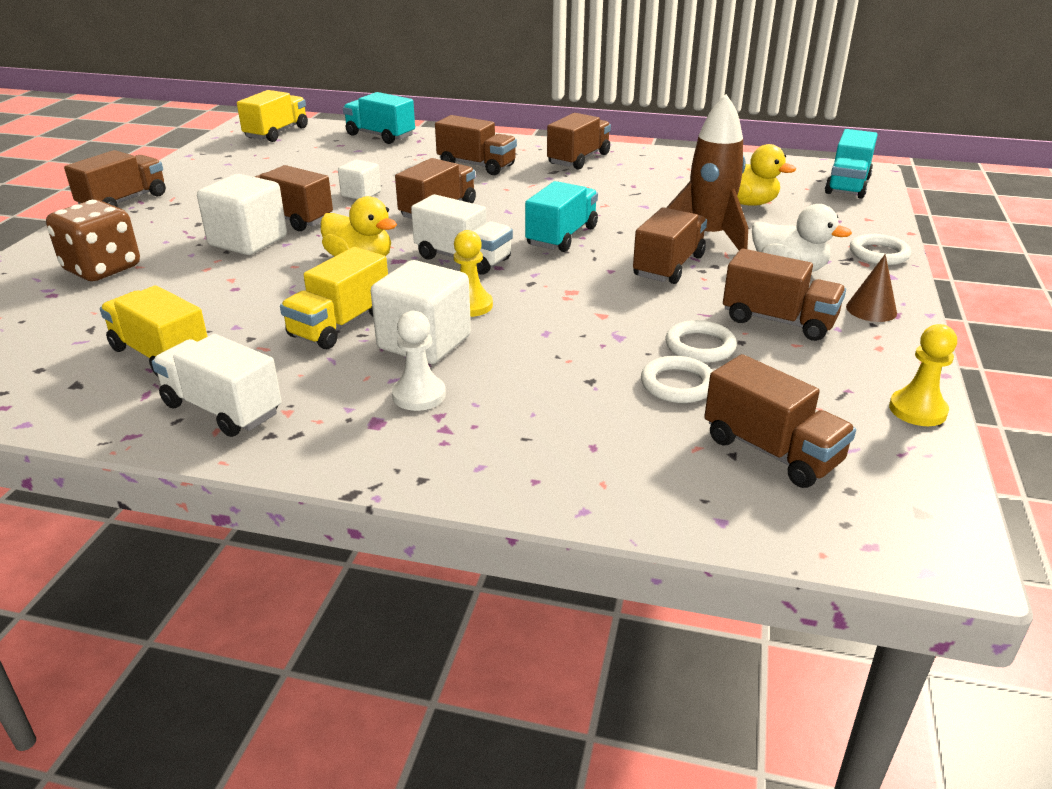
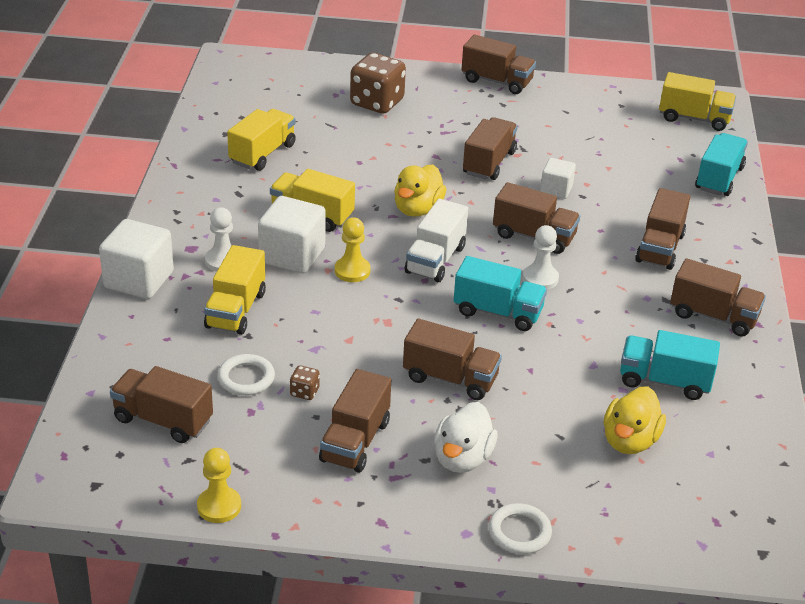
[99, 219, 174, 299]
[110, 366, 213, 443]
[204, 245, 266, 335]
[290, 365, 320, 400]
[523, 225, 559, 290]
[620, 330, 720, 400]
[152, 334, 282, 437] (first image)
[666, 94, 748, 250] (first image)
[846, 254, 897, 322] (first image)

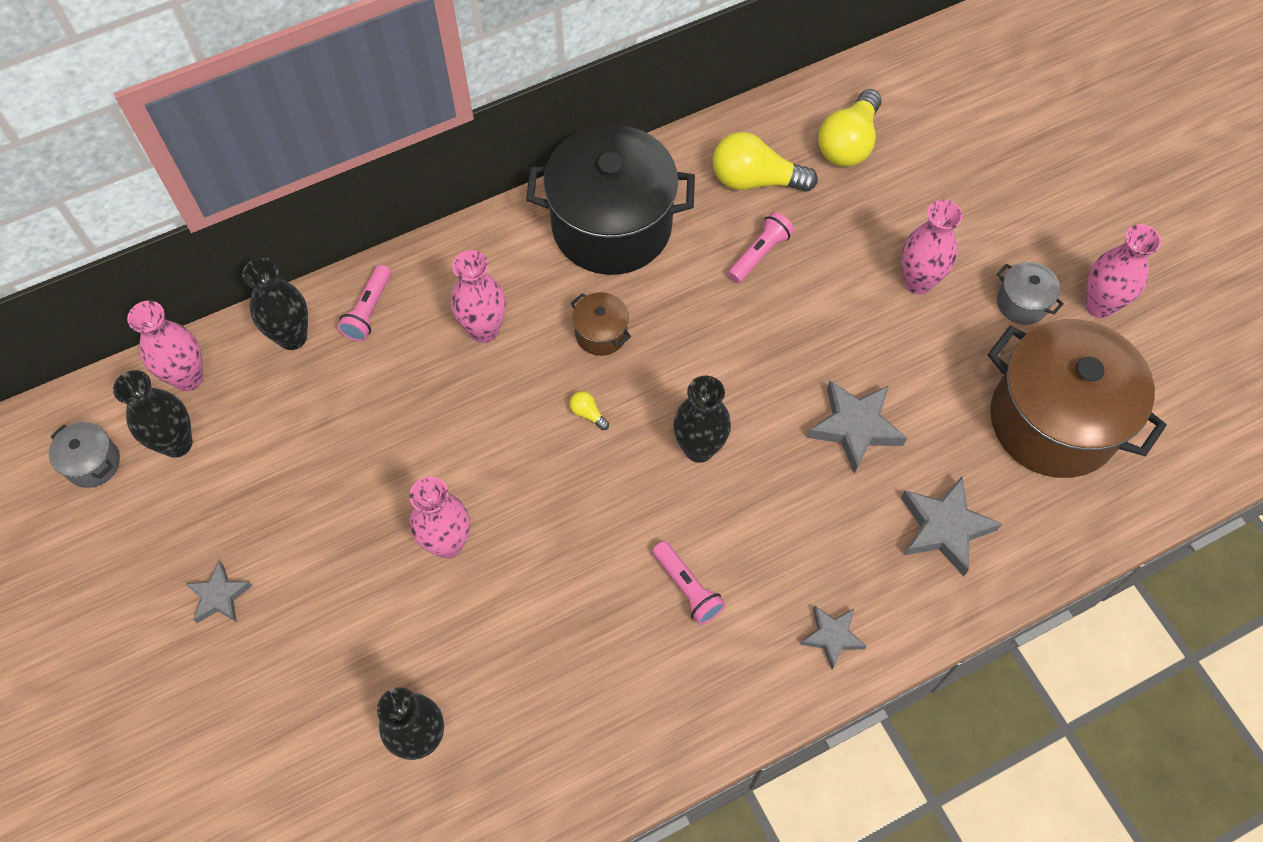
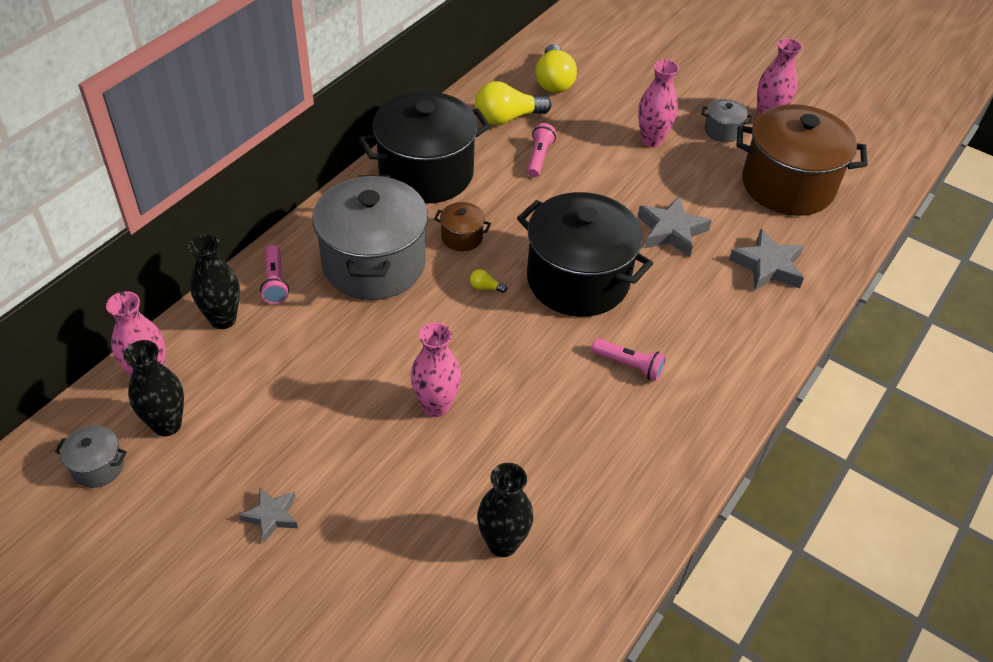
[312, 175, 428, 300]
[517, 192, 653, 317]
[800, 606, 867, 670] (first image)

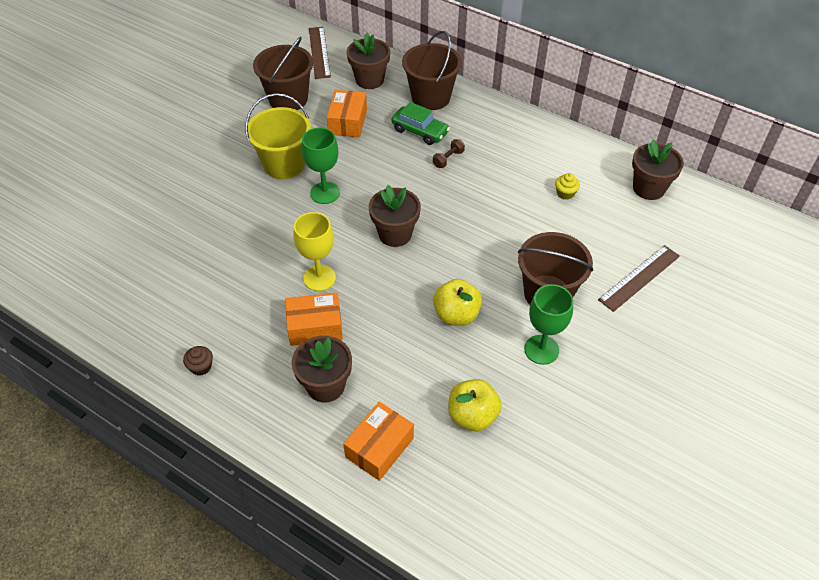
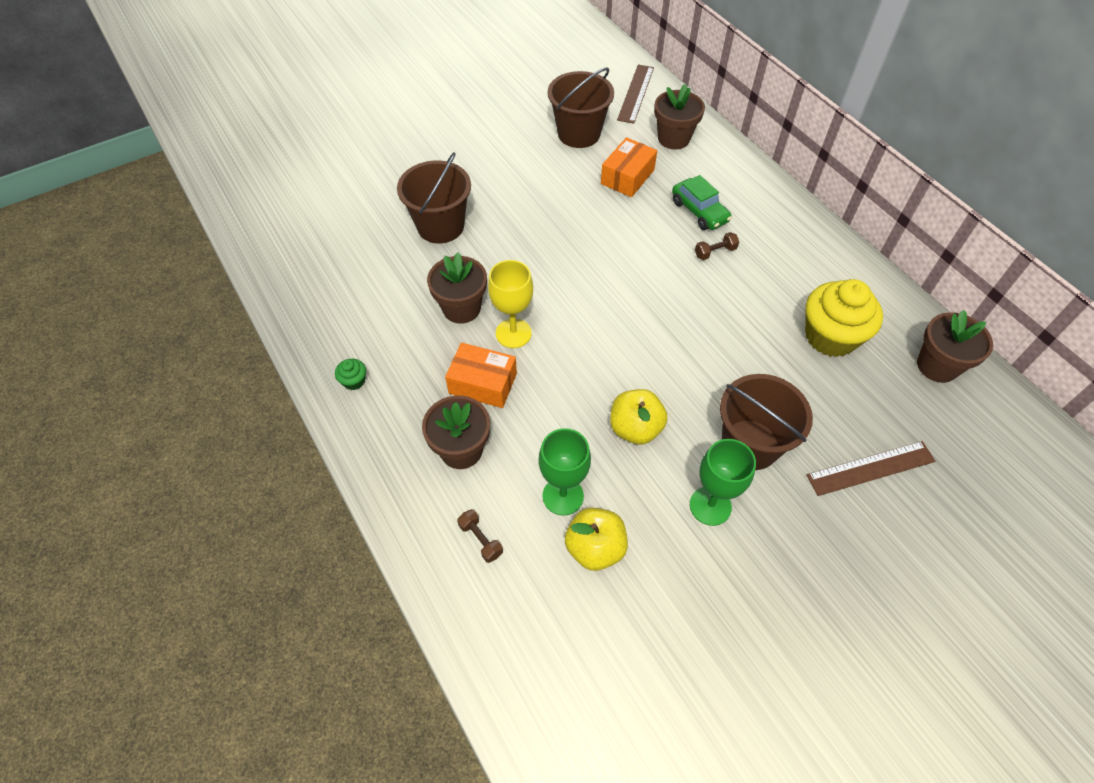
[335, 359, 366, 390]
[397, 152, 471, 243]
[427, 252, 487, 324]
[457, 509, 503, 563]
[539, 428, 591, 516]
[805, 279, 883, 357]
[245, 93, 311, 179] (first image)

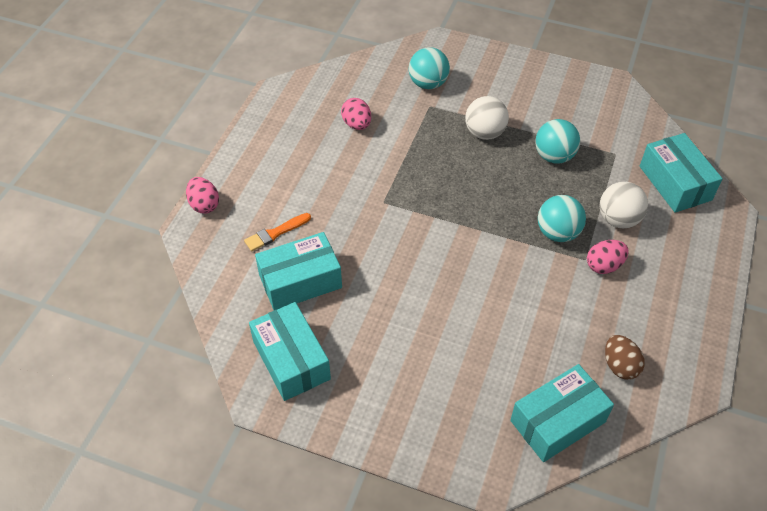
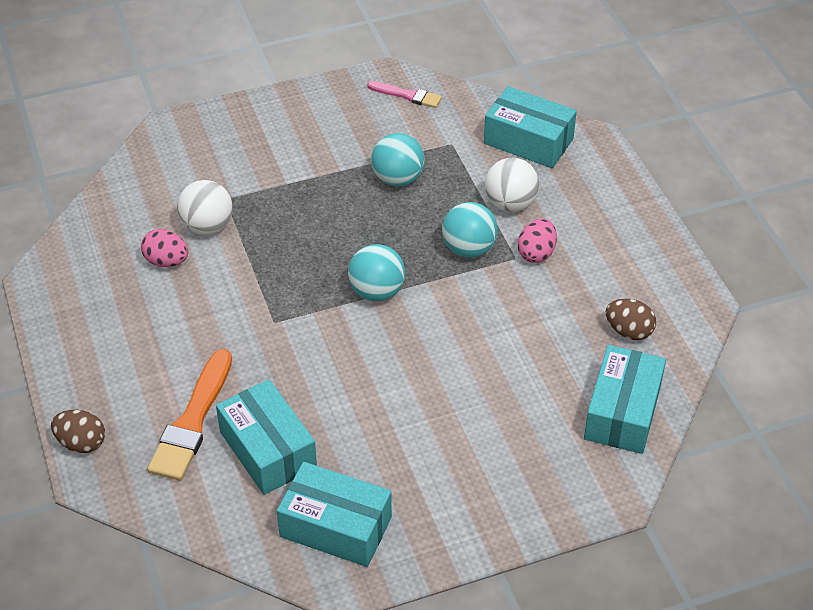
[51, 410, 105, 453]
[147, 349, 232, 481]
[177, 180, 233, 235]
[216, 379, 317, 495]
[348, 244, 405, 301]
[367, 81, 442, 108]

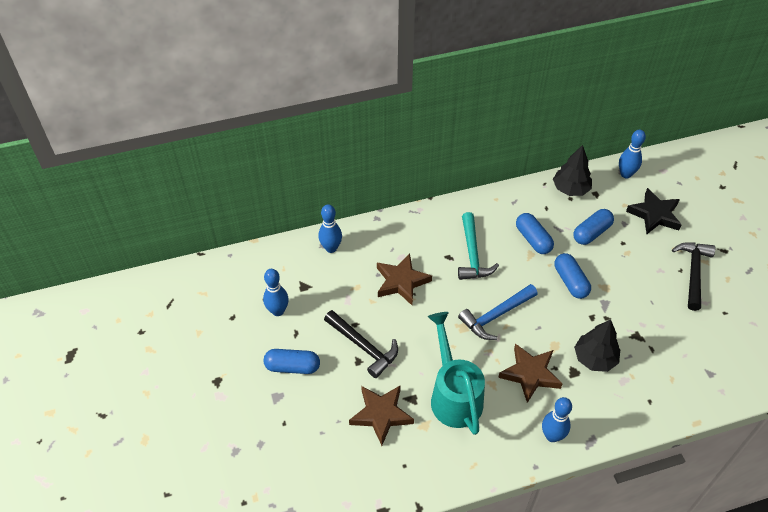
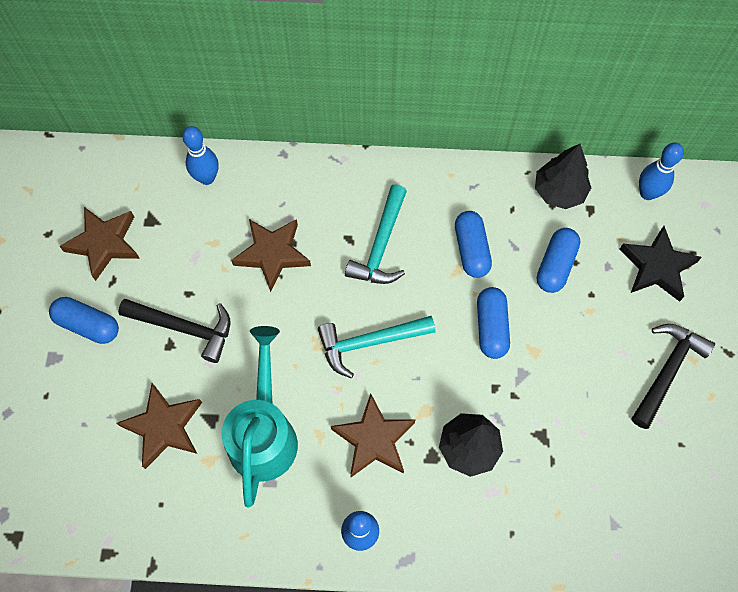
[59, 207, 140, 281]
[118, 299, 230, 363]
[318, 316, 436, 378]
[537, 228, 581, 293]

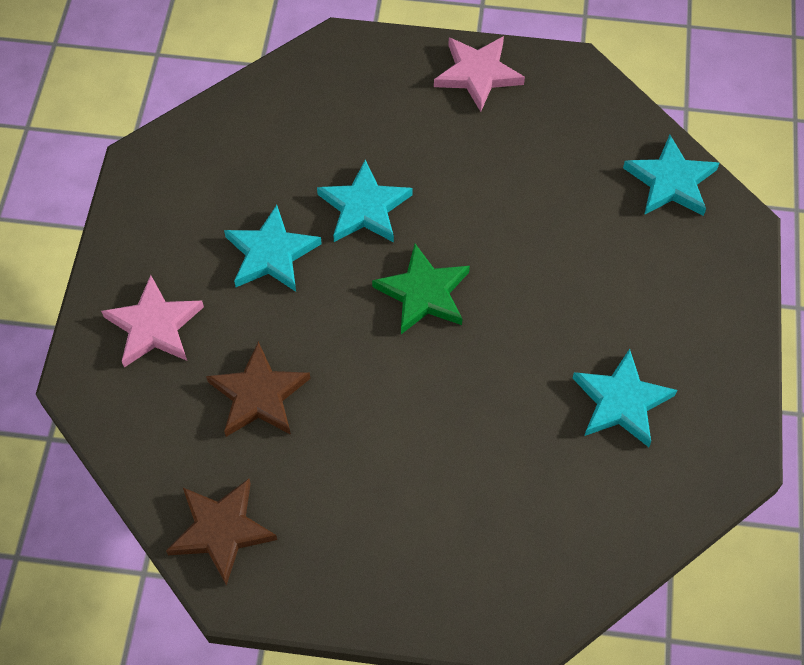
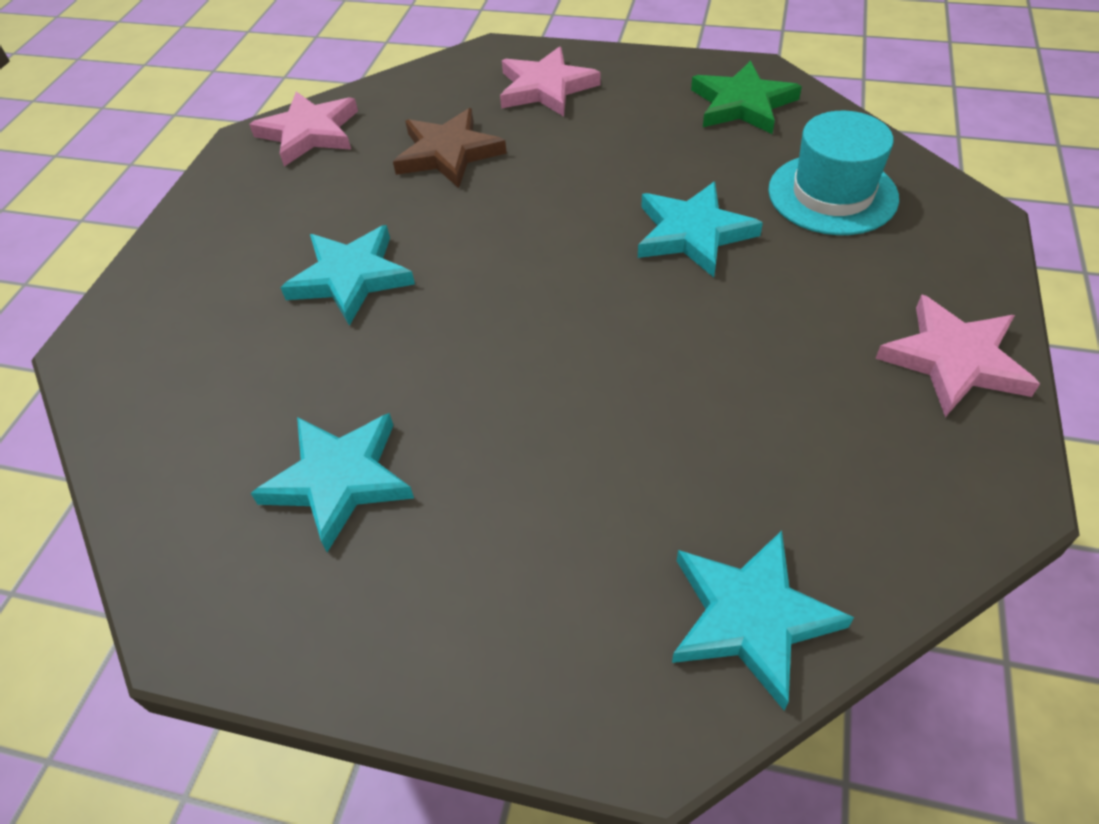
[249, 92, 358, 166]
[280, 225, 415, 326]
[691, 60, 802, 134]
[768, 111, 899, 235]

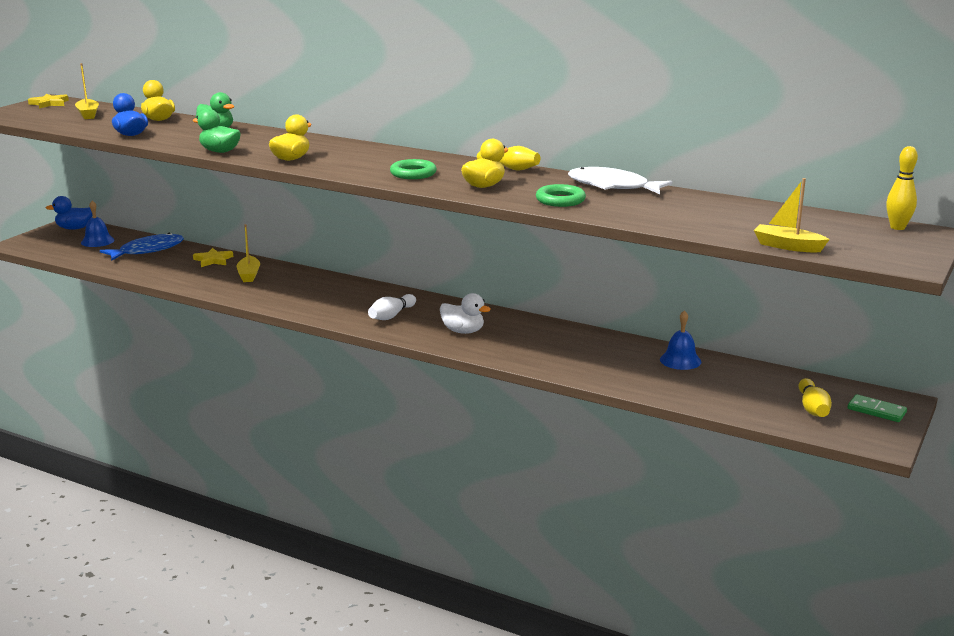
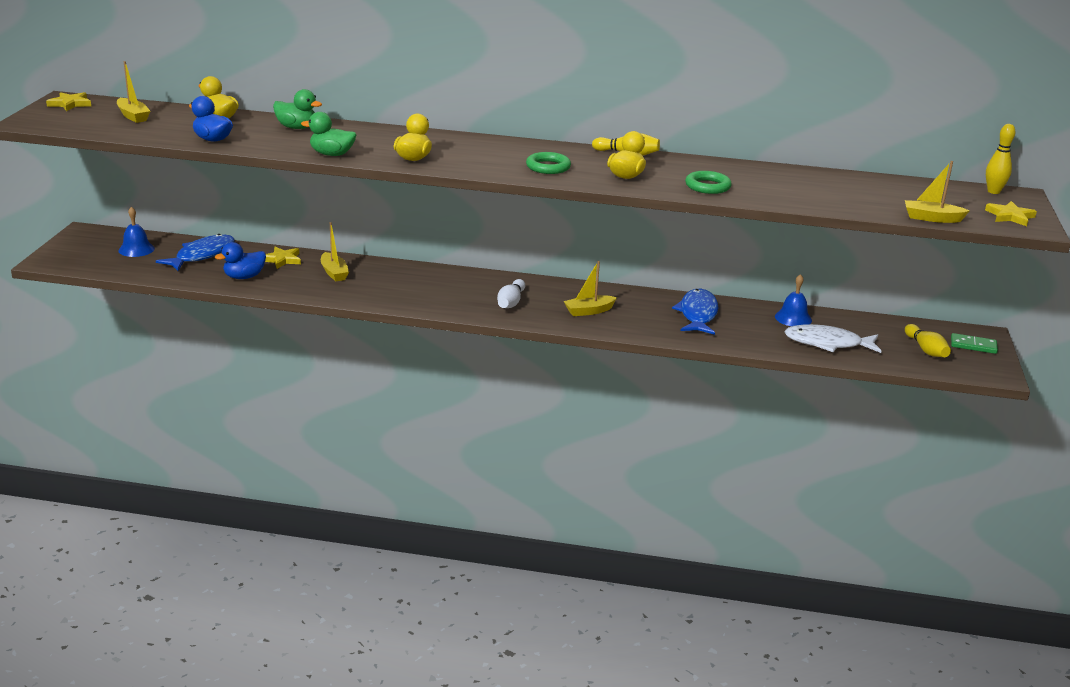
[215, 242, 266, 279]
[564, 261, 617, 316]
[672, 289, 718, 335]
[784, 324, 881, 353]
[985, 201, 1037, 226]

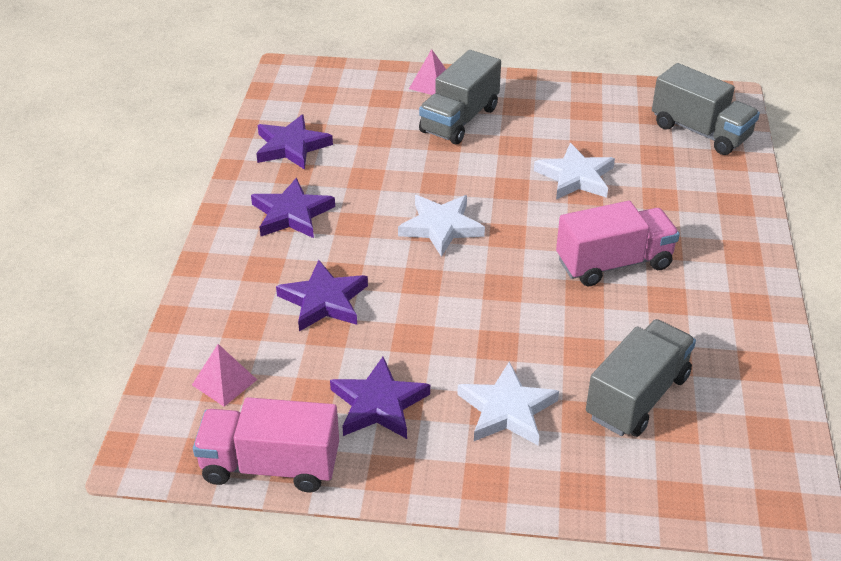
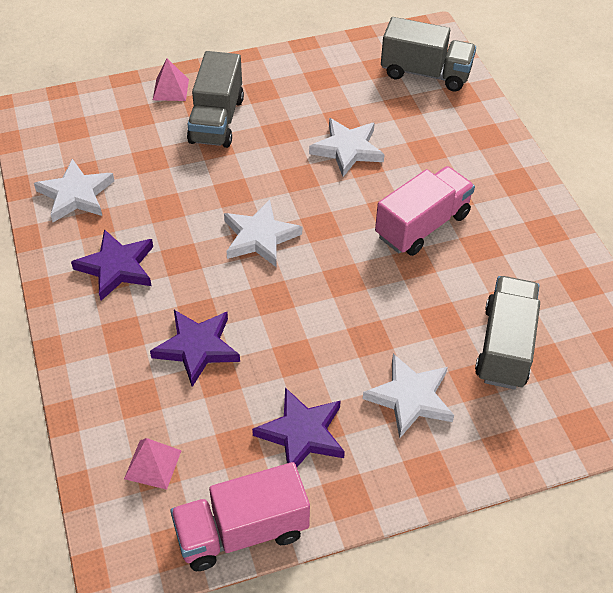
[34, 159, 114, 222]

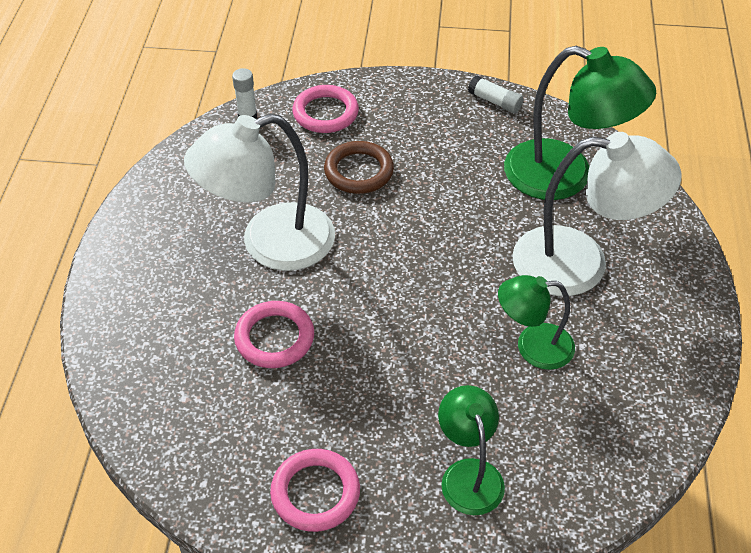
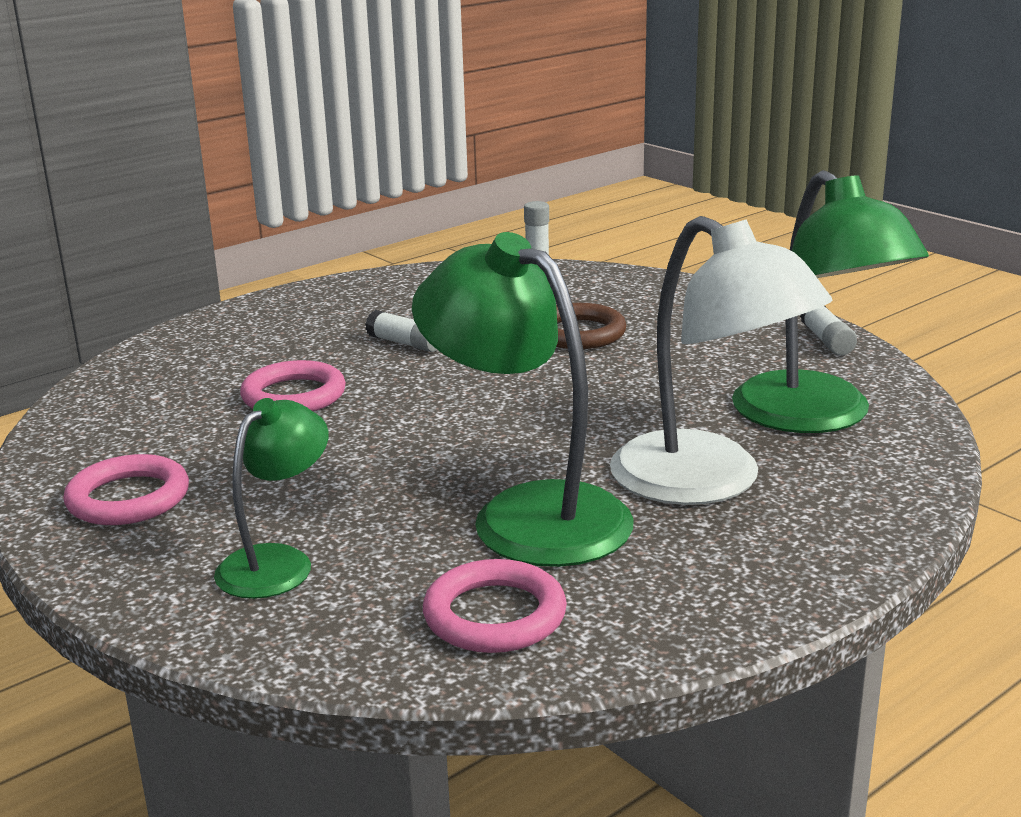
[365, 310, 437, 352]
[412, 232, 634, 567]
[423, 559, 567, 653]

